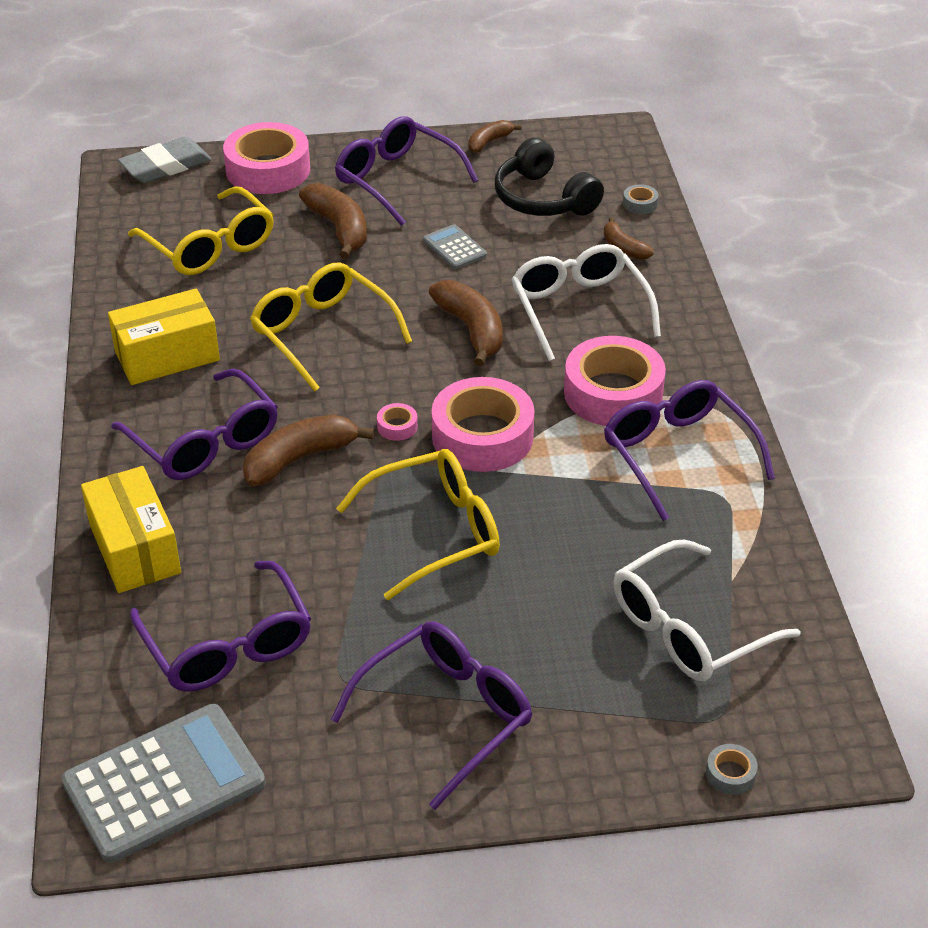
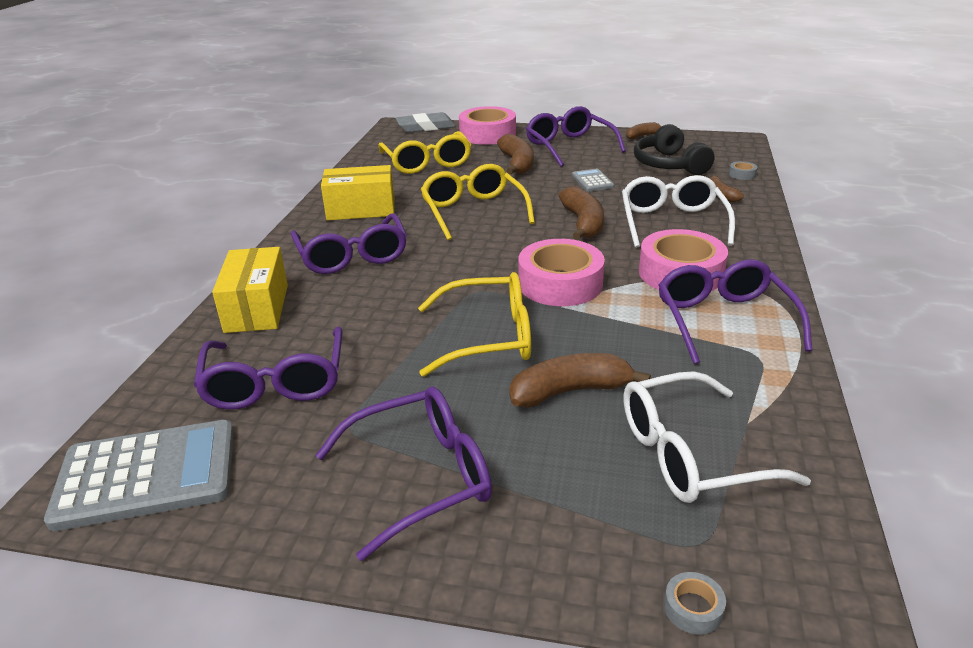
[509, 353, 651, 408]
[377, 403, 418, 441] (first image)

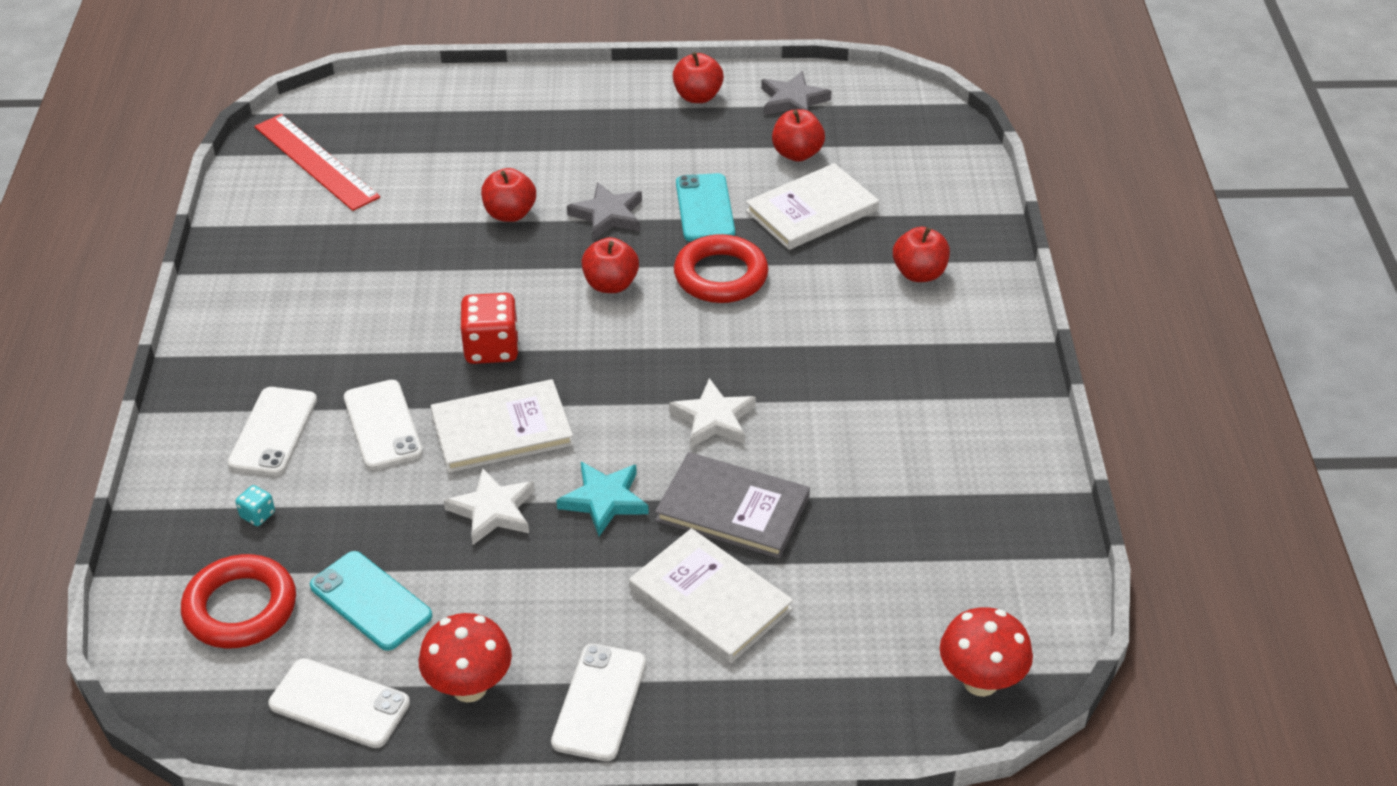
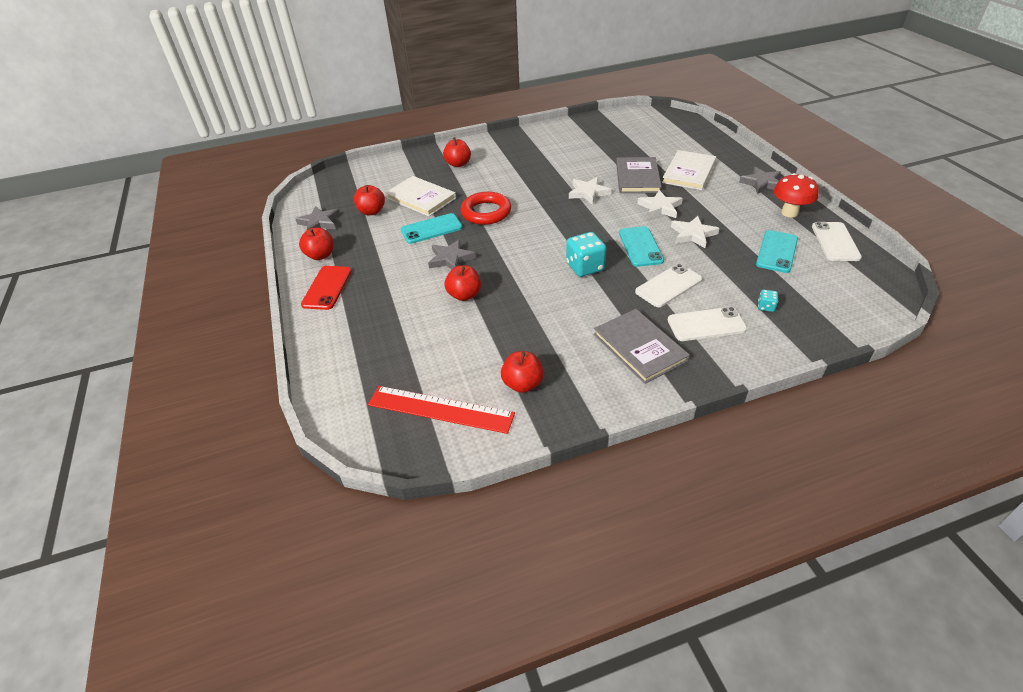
[301, 266, 352, 310]
[368, 386, 515, 434]
[501, 351, 544, 393]
[566, 232, 607, 277]
[594, 309, 690, 384]
[619, 226, 664, 267]
[638, 190, 683, 218]
[739, 167, 781, 194]
[181, 554, 296, 648] (first image)
[940, 607, 1033, 696] (first image)

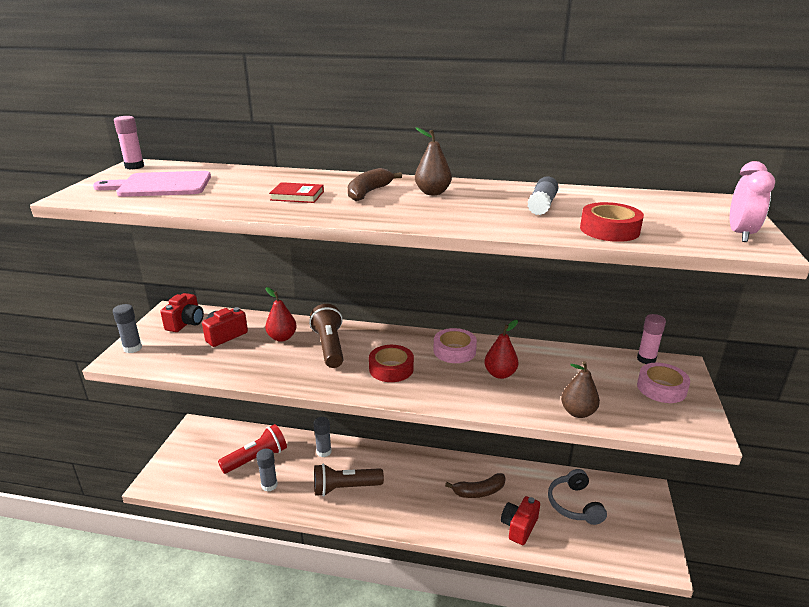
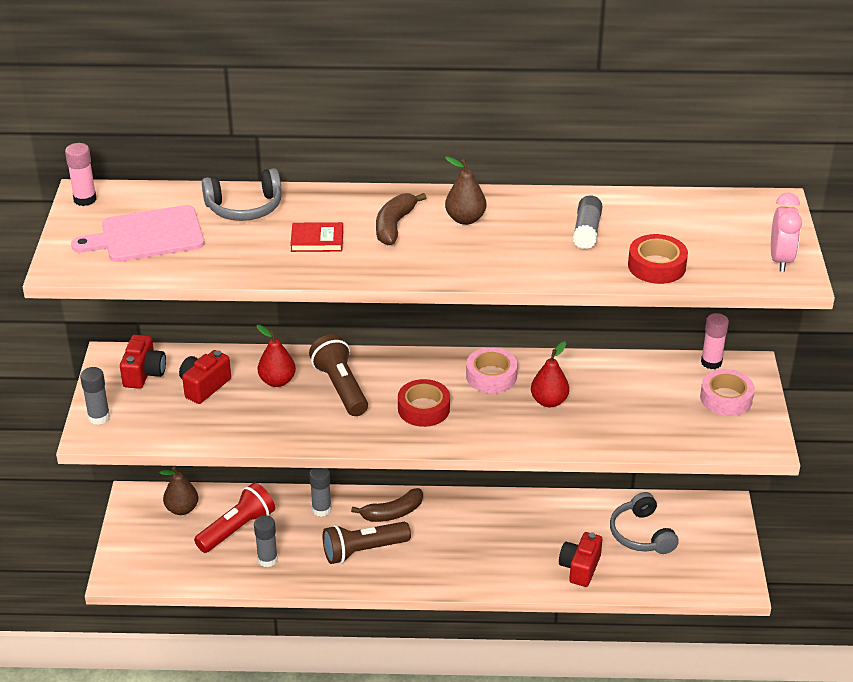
[160, 467, 198, 515]
[202, 168, 282, 221]
[351, 488, 423, 522]

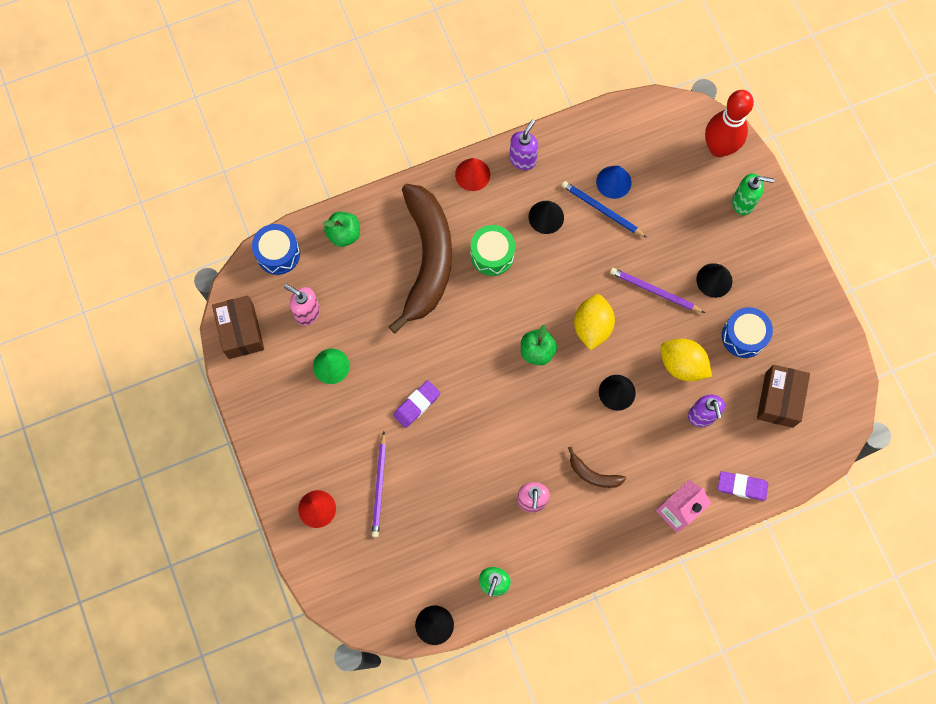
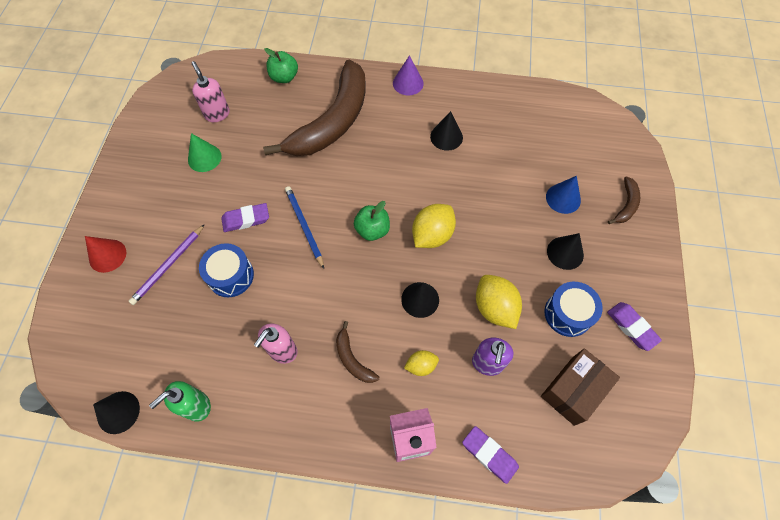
[199, 243, 254, 297]
[285, 186, 324, 269]
[393, 55, 424, 95]
[404, 350, 439, 376]
[546, 176, 581, 214]
[607, 302, 662, 351]
[608, 176, 640, 224]
[212, 295, 264, 359] (first image)
[470, 225, 515, 276] (first image)
[509, 119, 538, 170] (first image)
[610, 268, 705, 313] (first image)
[705, 90, 754, 157] (first image)

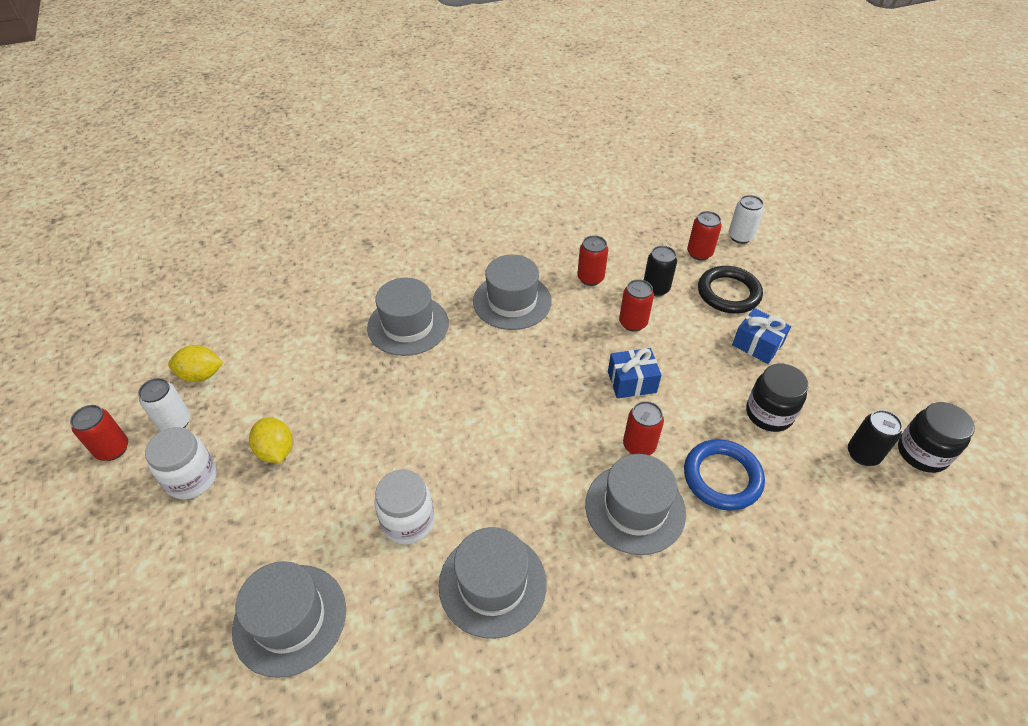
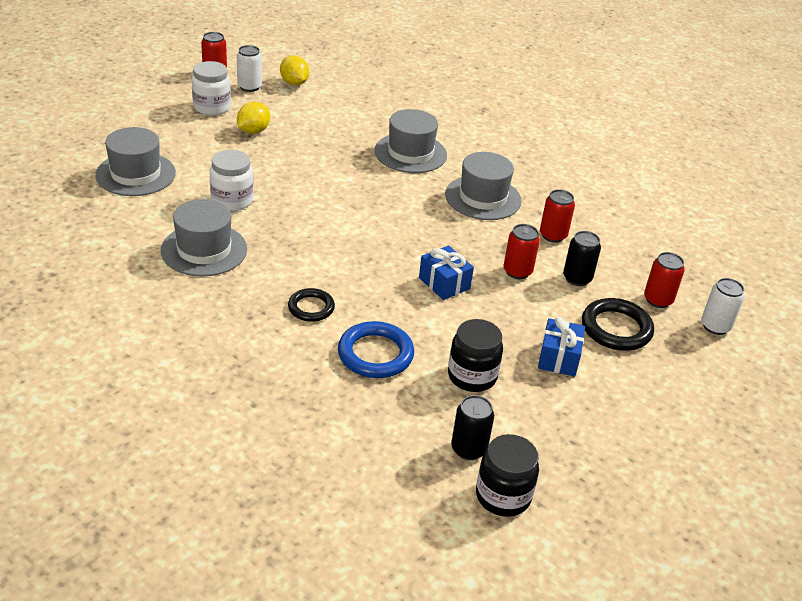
[288, 288, 335, 322]
[623, 401, 664, 455] (first image)

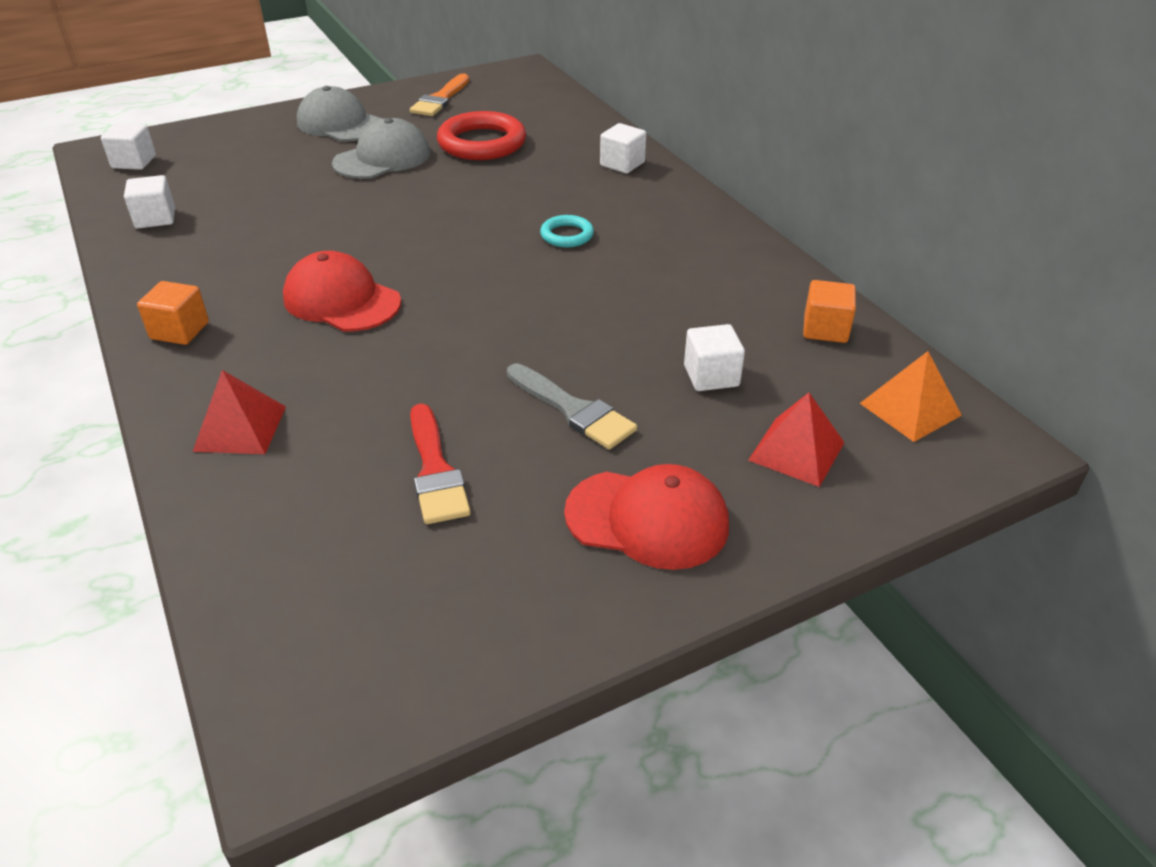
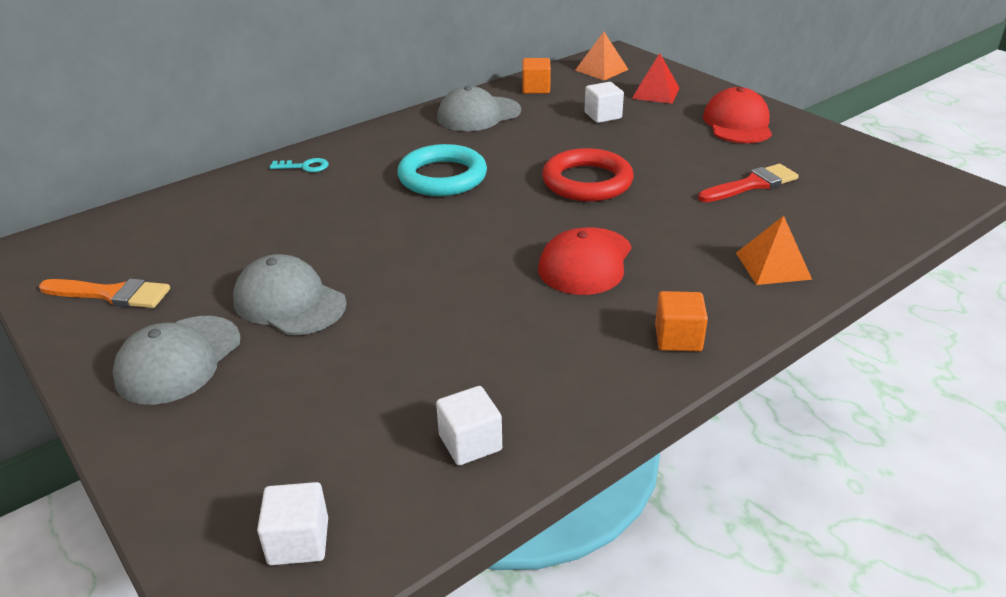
[269, 158, 329, 172]
[397, 144, 487, 196]
[437, 86, 521, 131]
[542, 148, 634, 202]
[736, 216, 812, 285]
[507, 363, 637, 449] (first image)

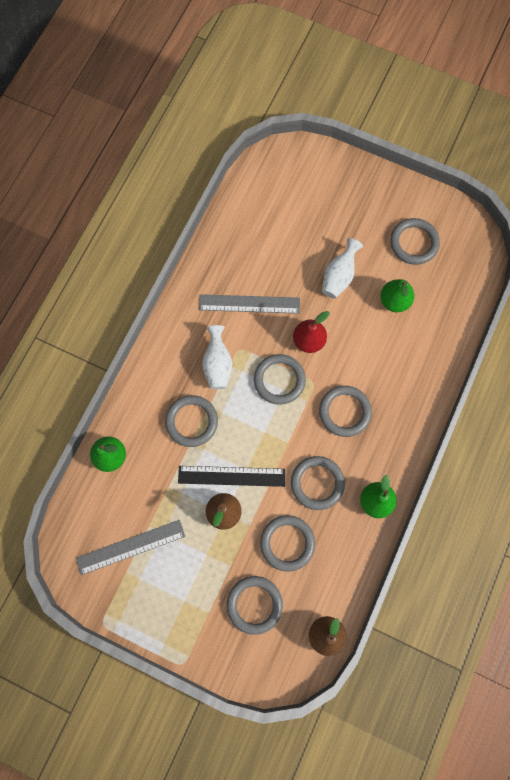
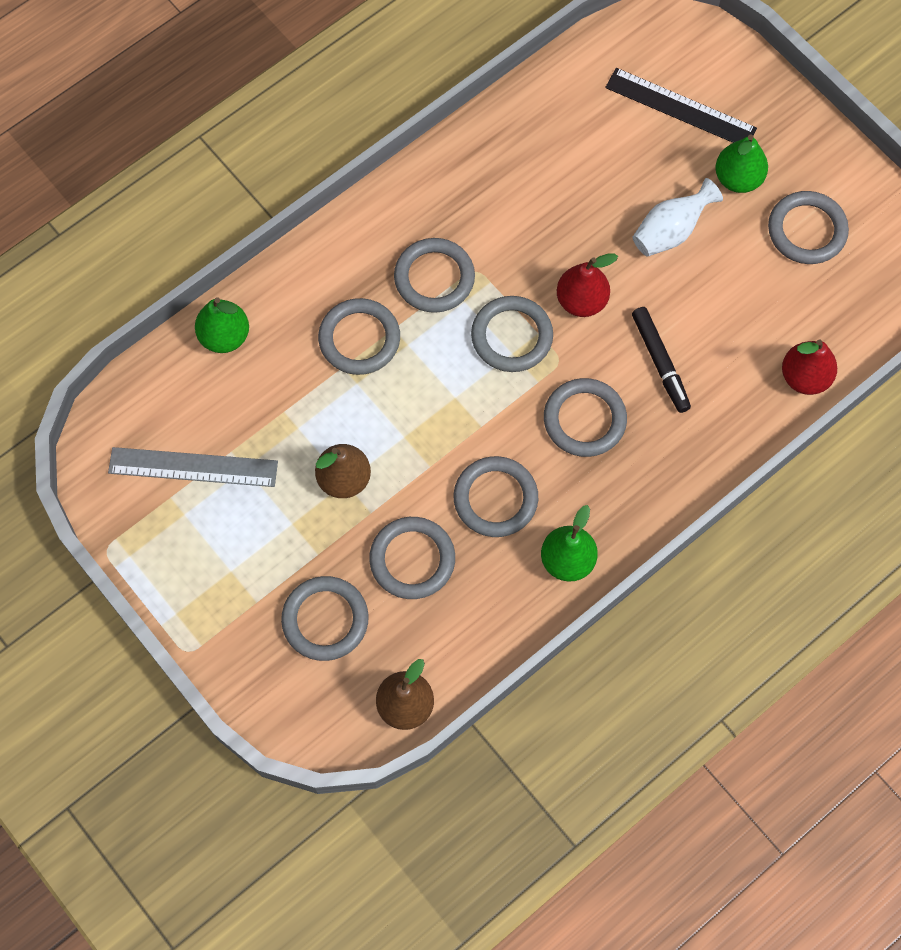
[394, 238, 475, 313]
[605, 68, 757, 143]
[632, 307, 691, 413]
[715, 134, 768, 193]
[782, 339, 837, 395]
[199, 294, 300, 314] (first image)

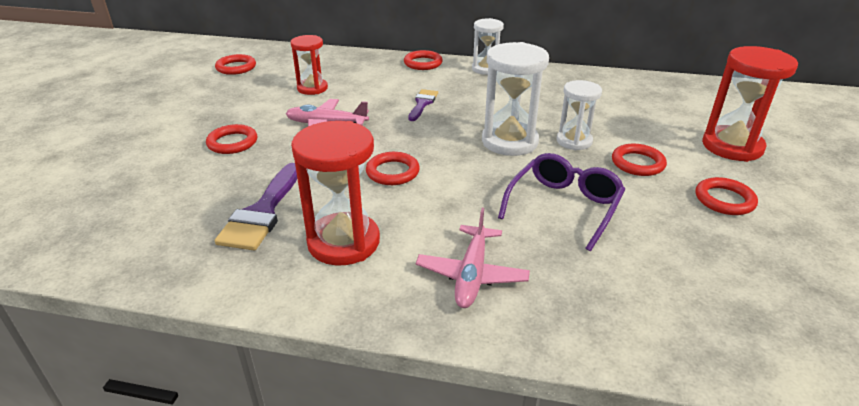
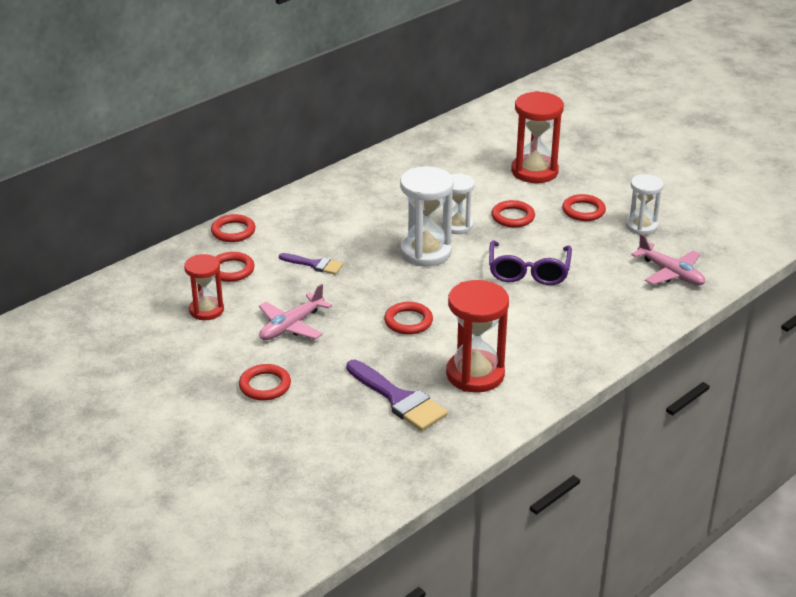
[215, 252, 255, 282]
[279, 253, 343, 275]
[489, 240, 572, 285]
[626, 174, 663, 235]
[631, 234, 705, 285]

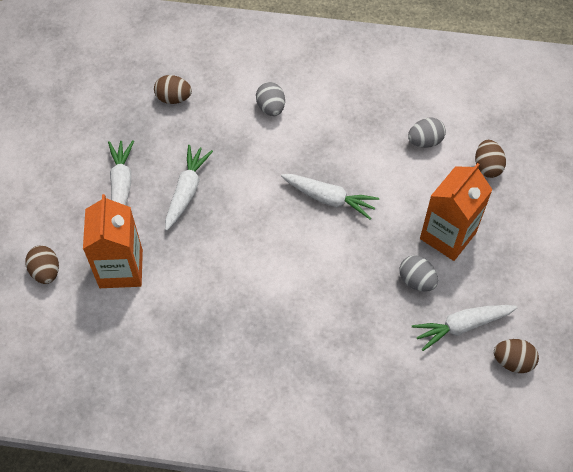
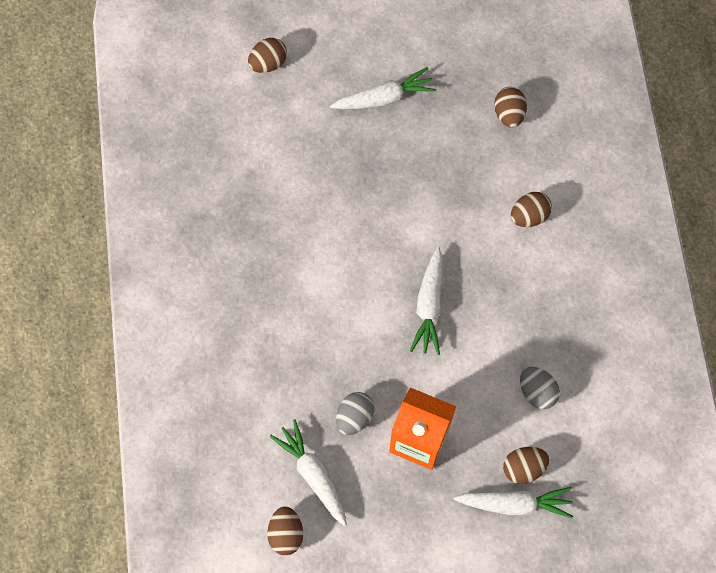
[454, 487, 573, 518]
[511, 192, 552, 227]
[83, 194, 143, 288] (first image)

